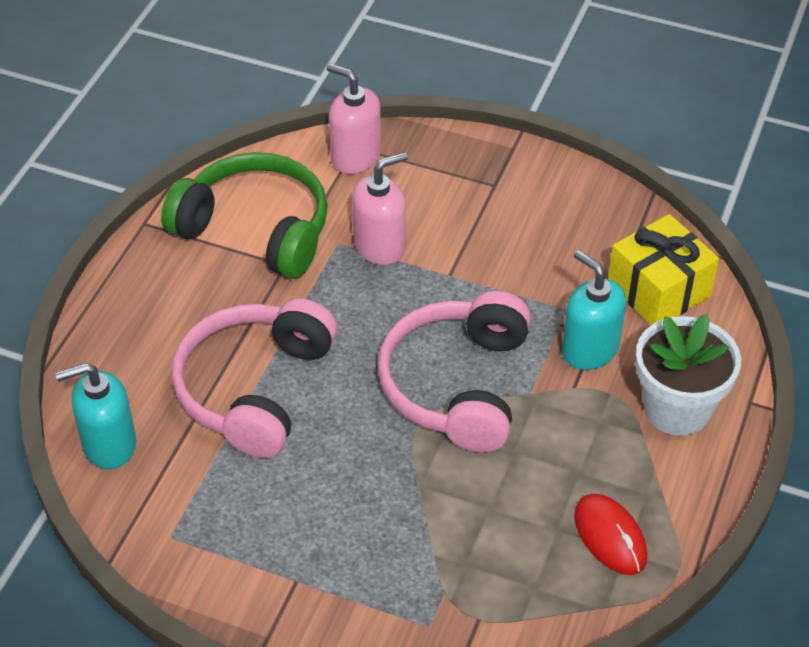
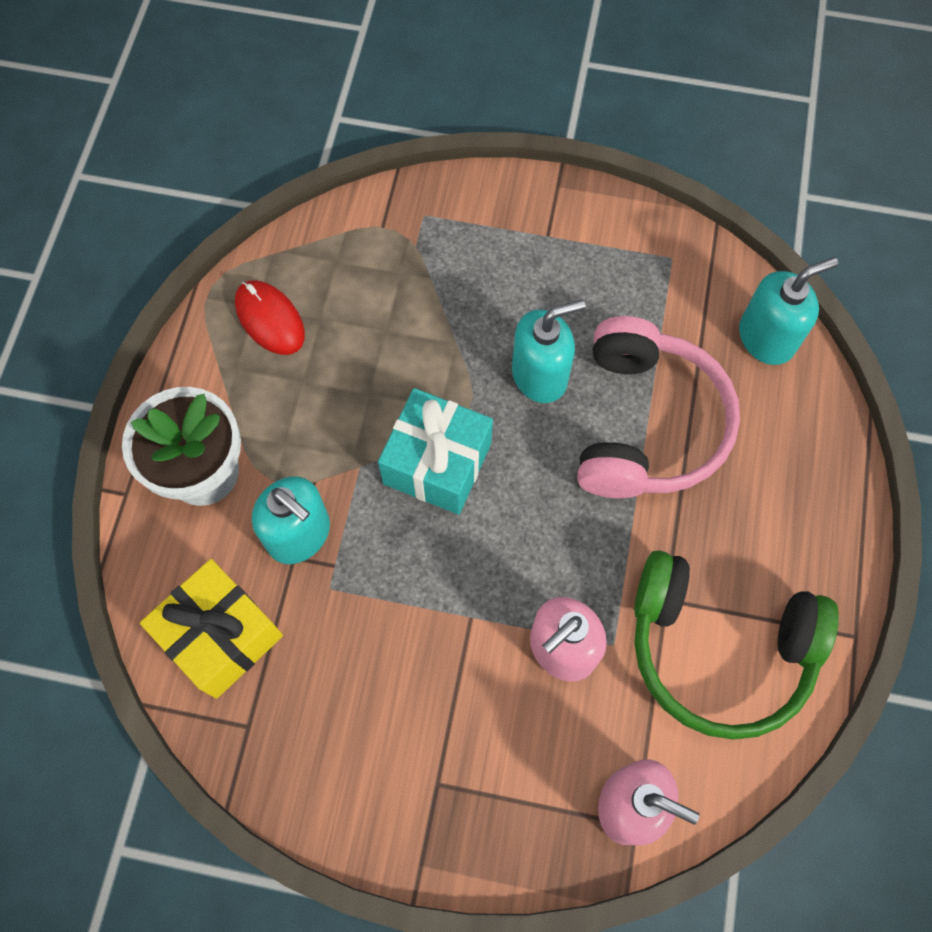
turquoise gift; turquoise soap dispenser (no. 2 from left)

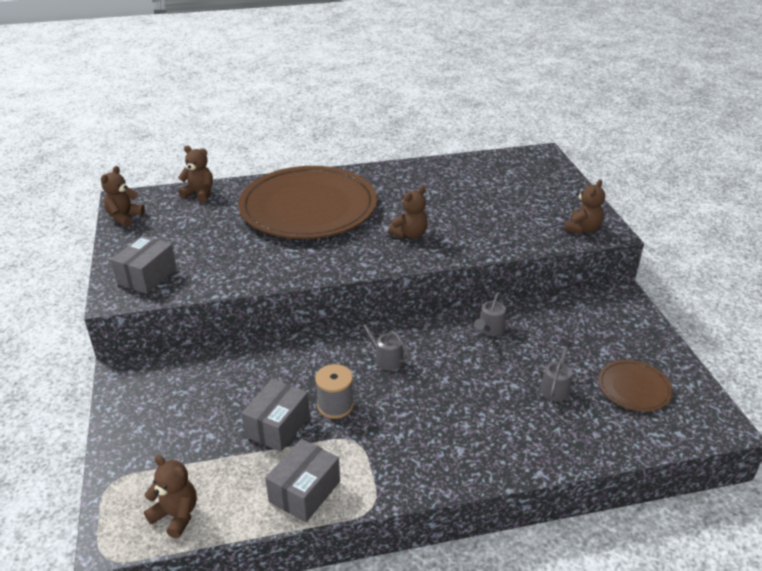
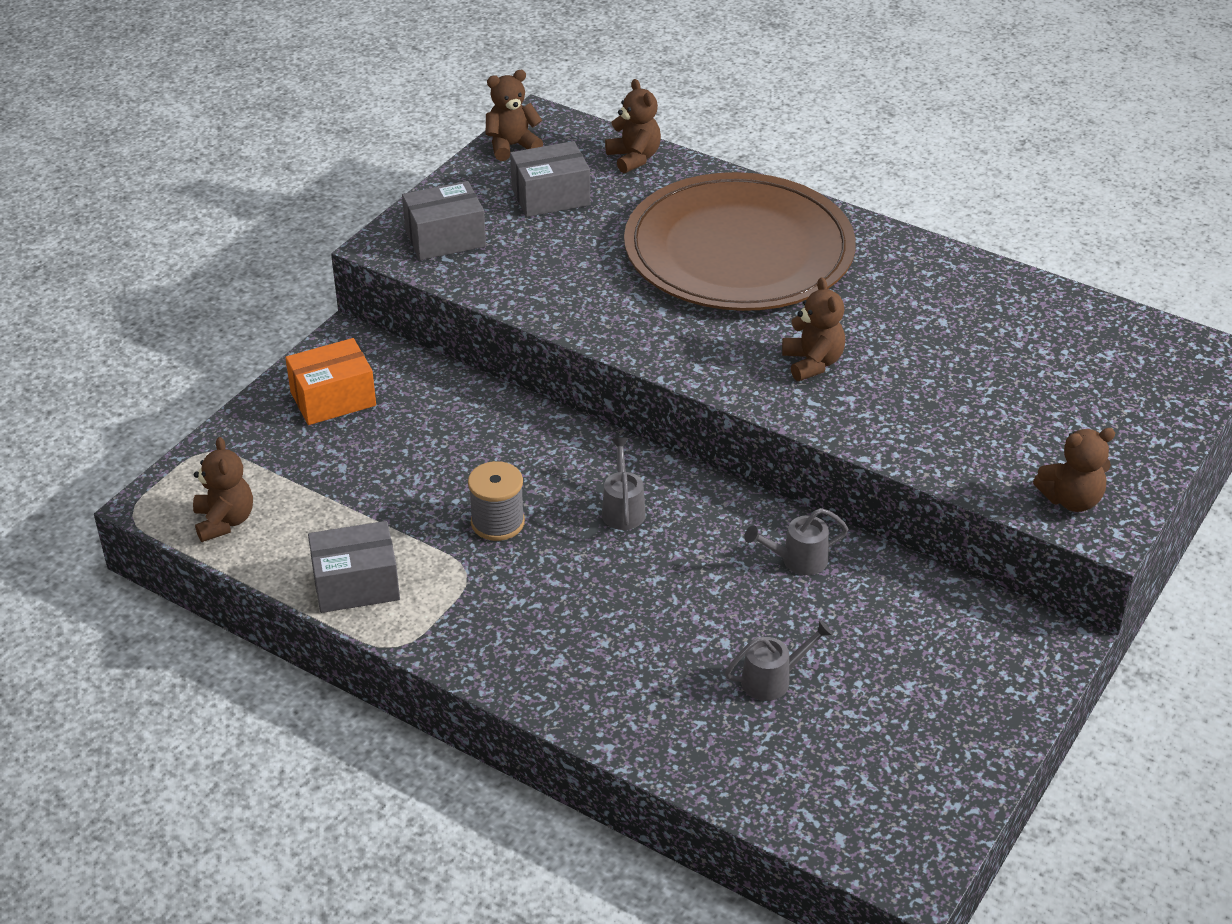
orange box; grey box (no. 3 from left); brown teddy bear (no. 4 from left); brown plate (no. 2 from left in the first image)

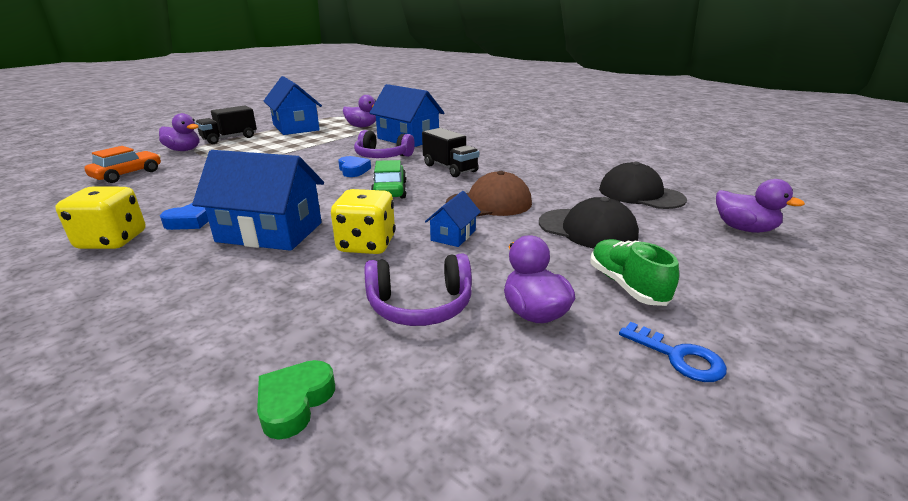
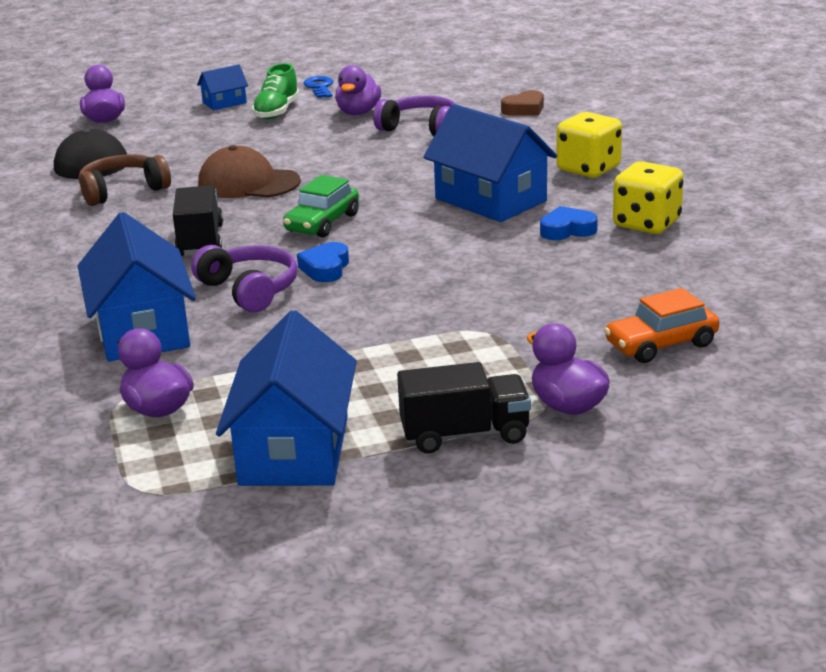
brown headphones; blue house (no. 2 from left); brown heart; yellow dice (no. 1 from left); black cap (no. 1 from left in the first image)

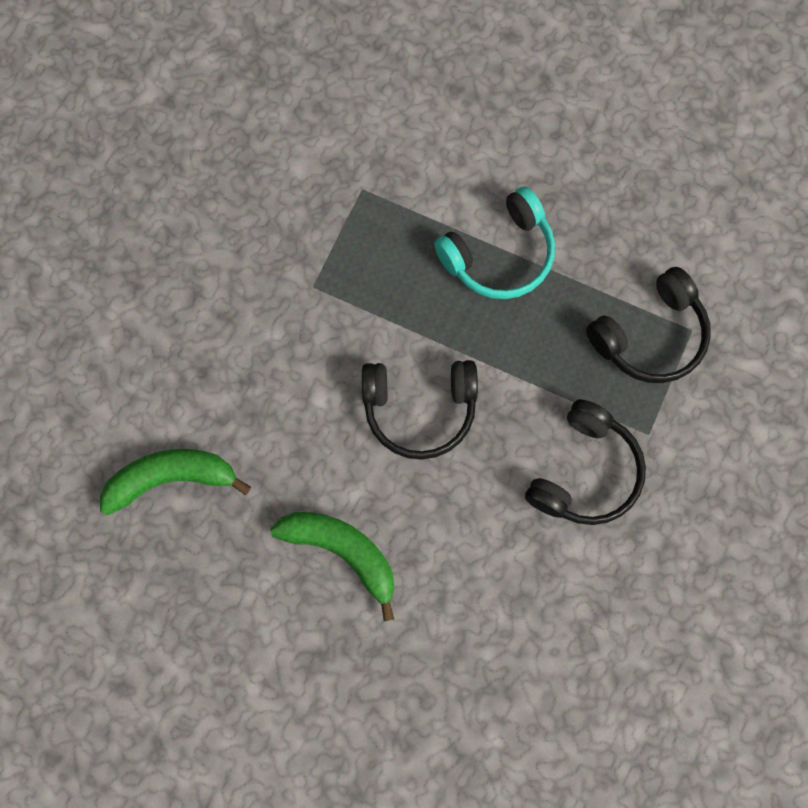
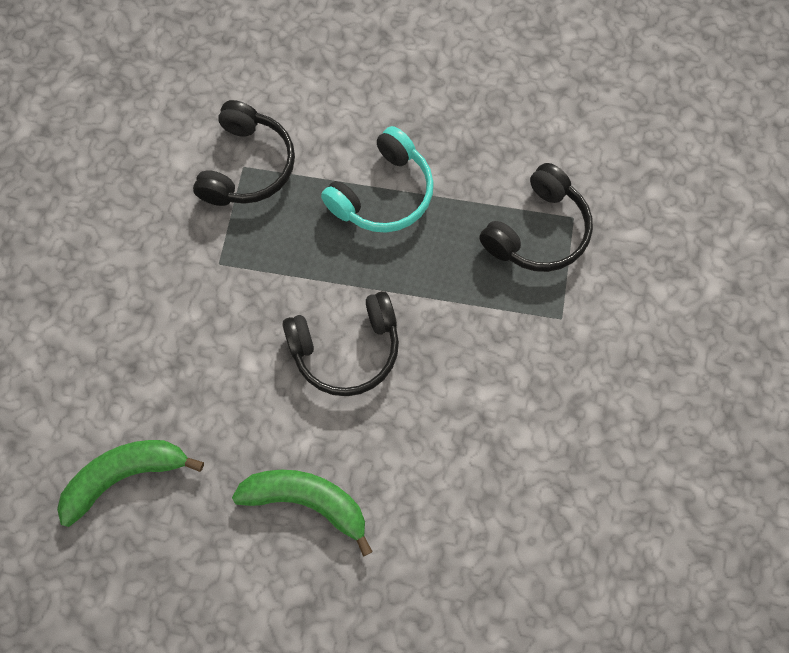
black headphones (no. 1 from left)

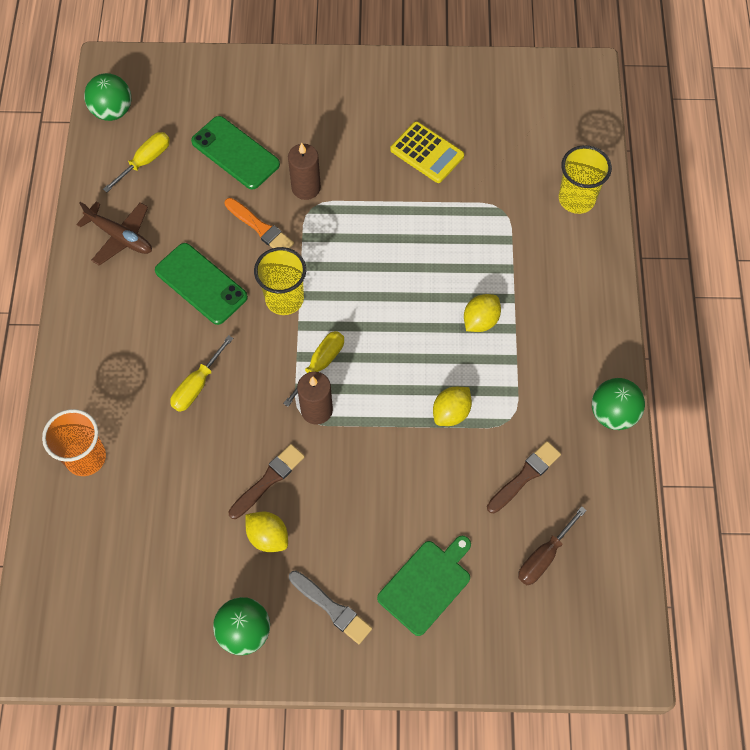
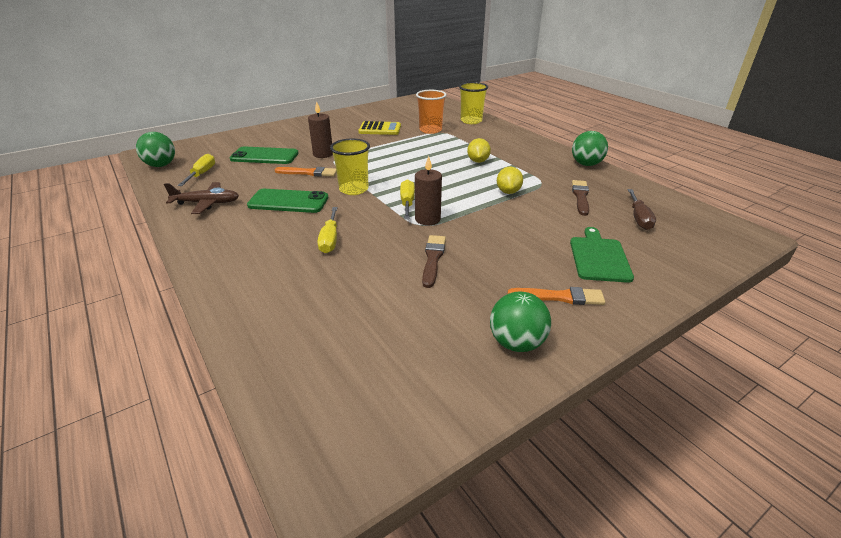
orange cup; orange brush (no. 2 from left); yellow lemon (no. 1 from left in the first image)

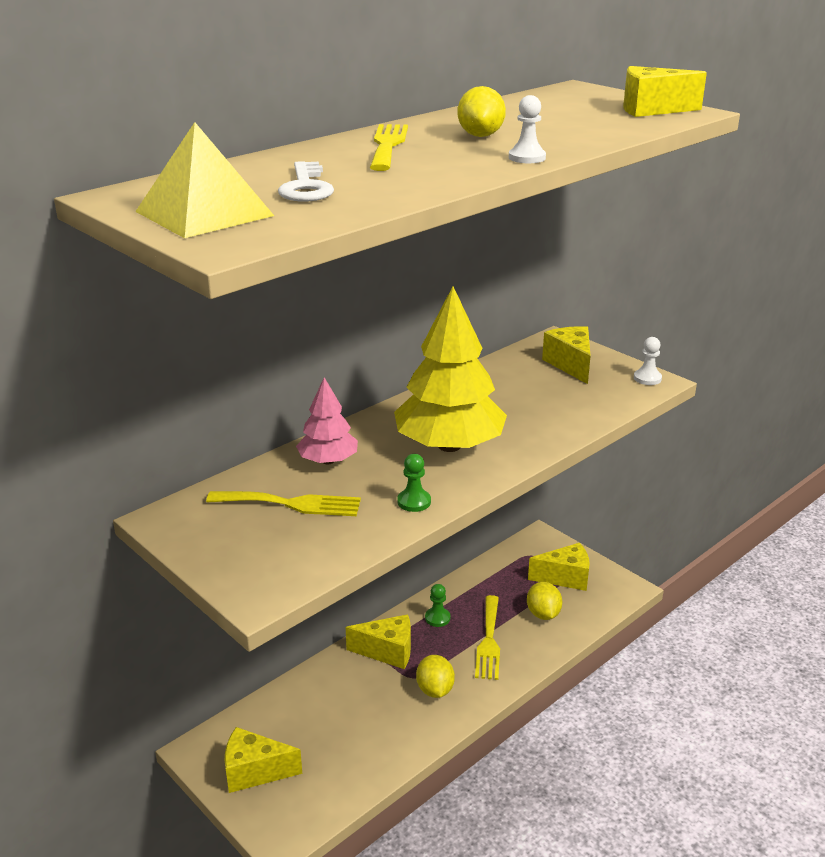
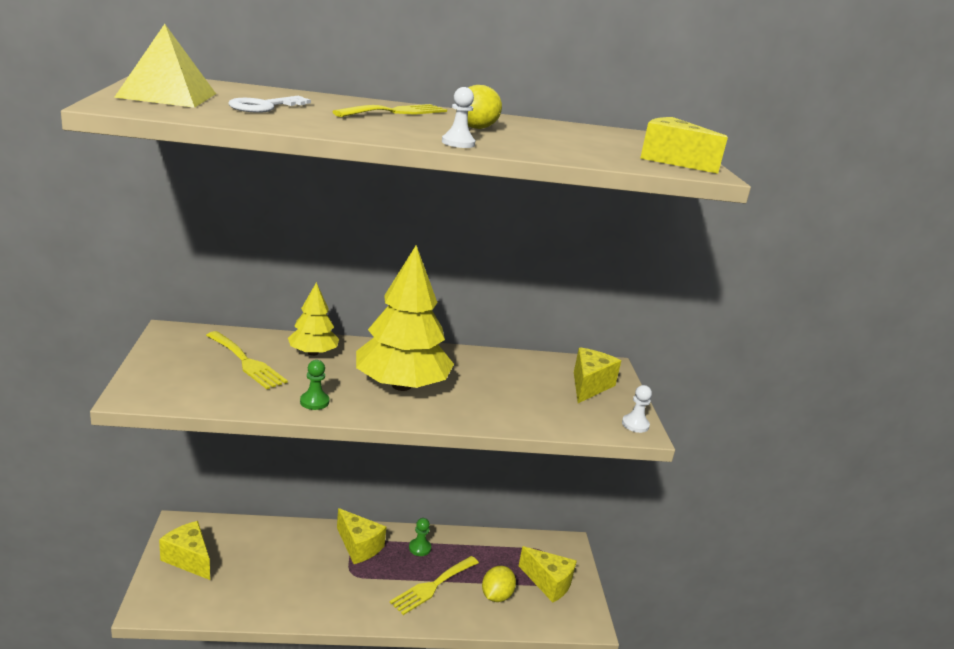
yellow tree (no. 1 from left); yellow lemon (no. 1 from left in the first image)

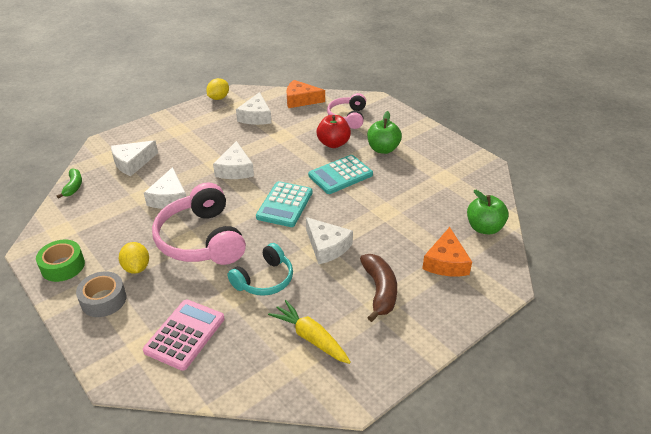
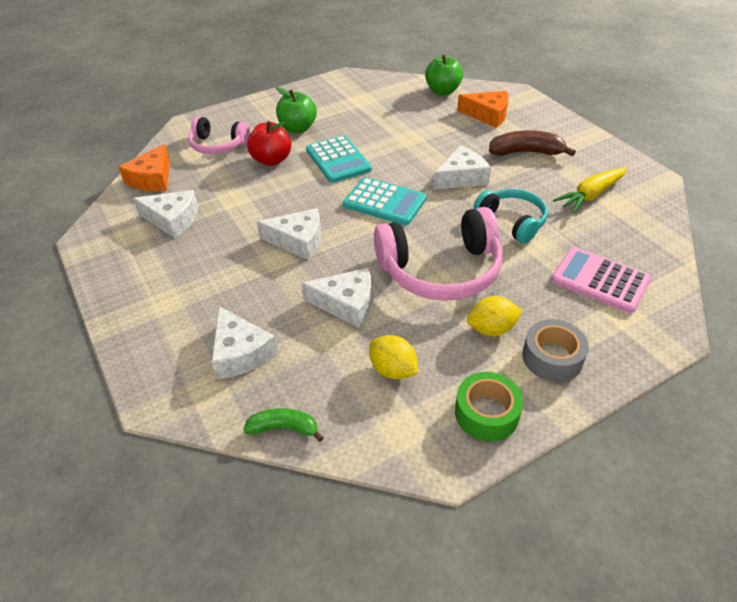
yellow lemon (no. 1 from left)

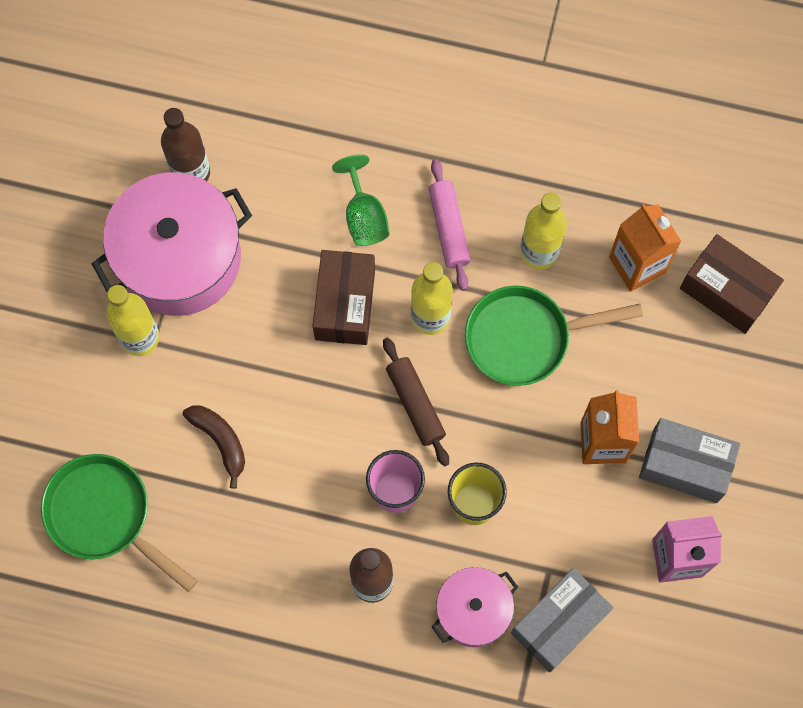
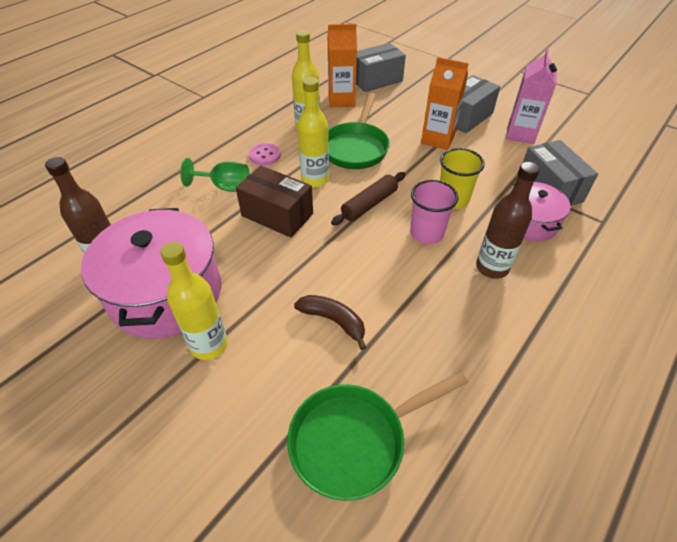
pink button; brown banana; brown rolling pin; grey box (no. 1 from left)

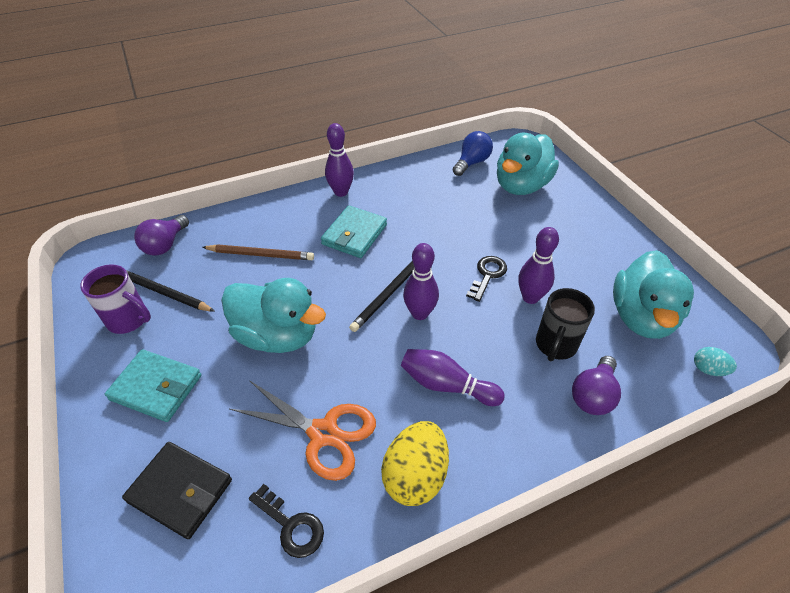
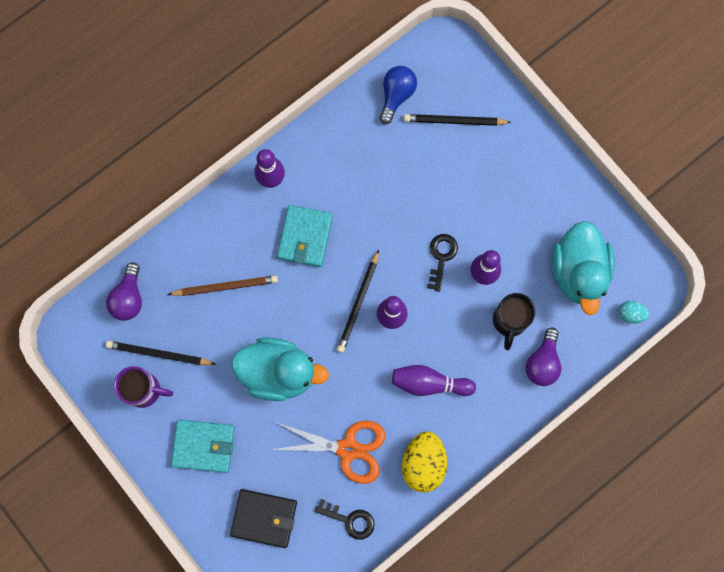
black pencil (no. 3 from left)

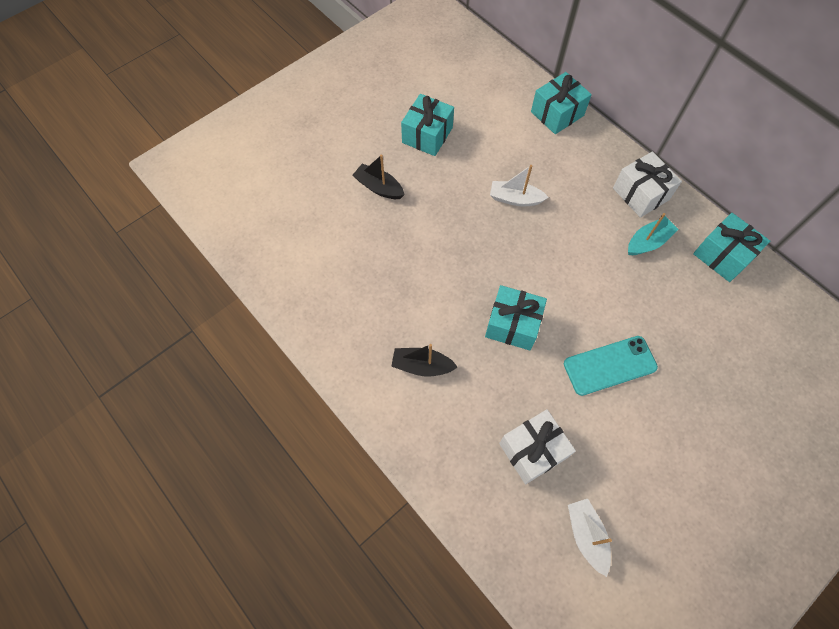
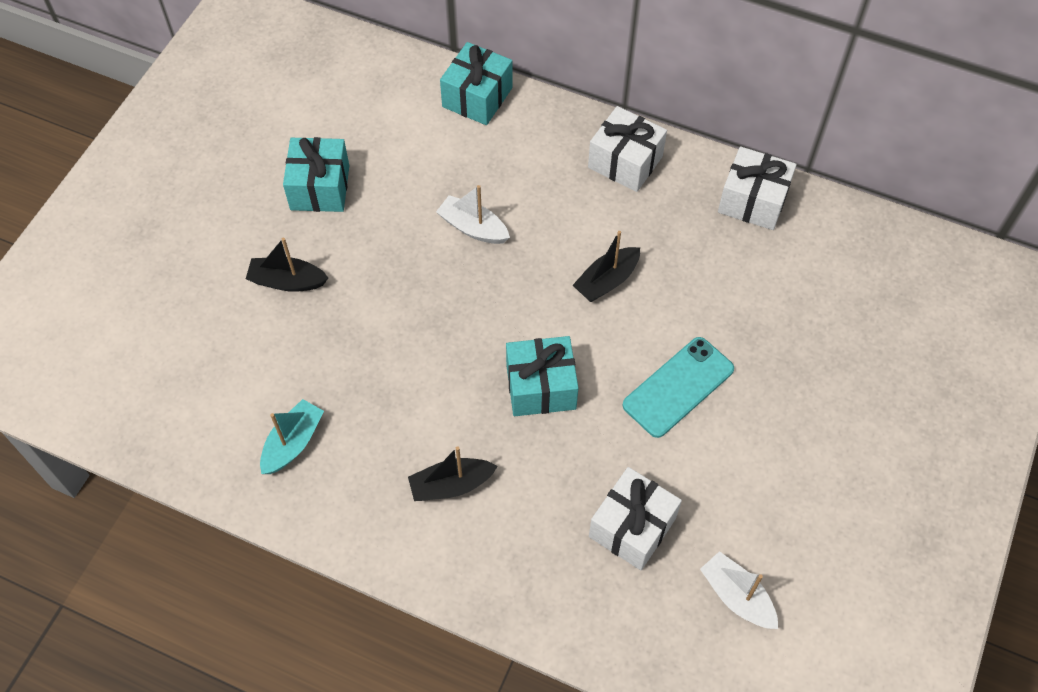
turquoise boat; white boat (no. 1 from left); black boat (no. 3 from left); white gift (no. 3 from left)

